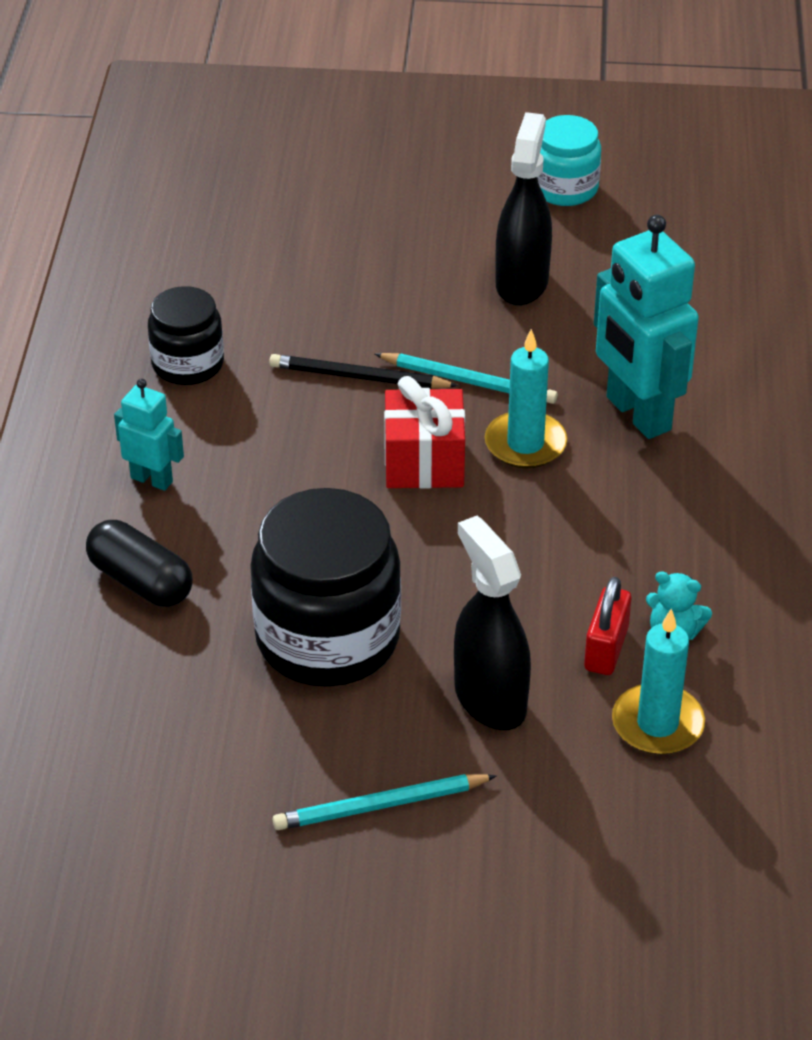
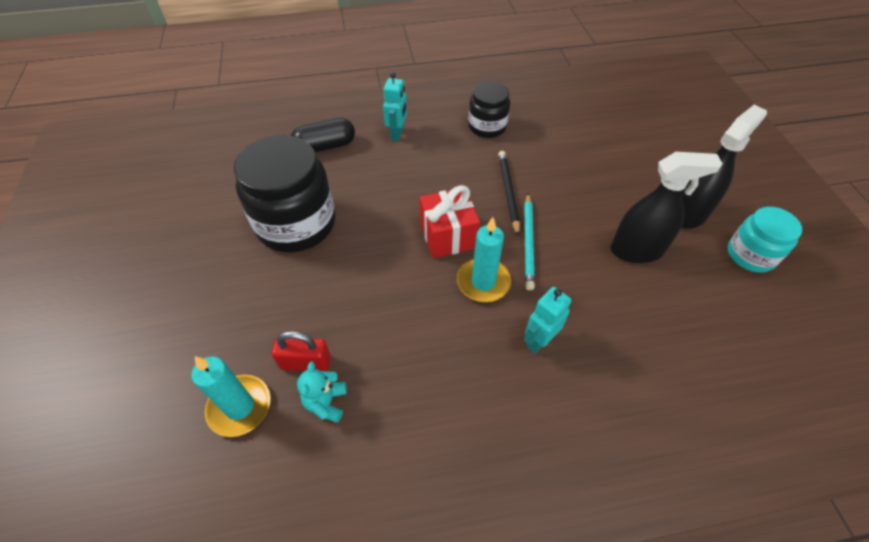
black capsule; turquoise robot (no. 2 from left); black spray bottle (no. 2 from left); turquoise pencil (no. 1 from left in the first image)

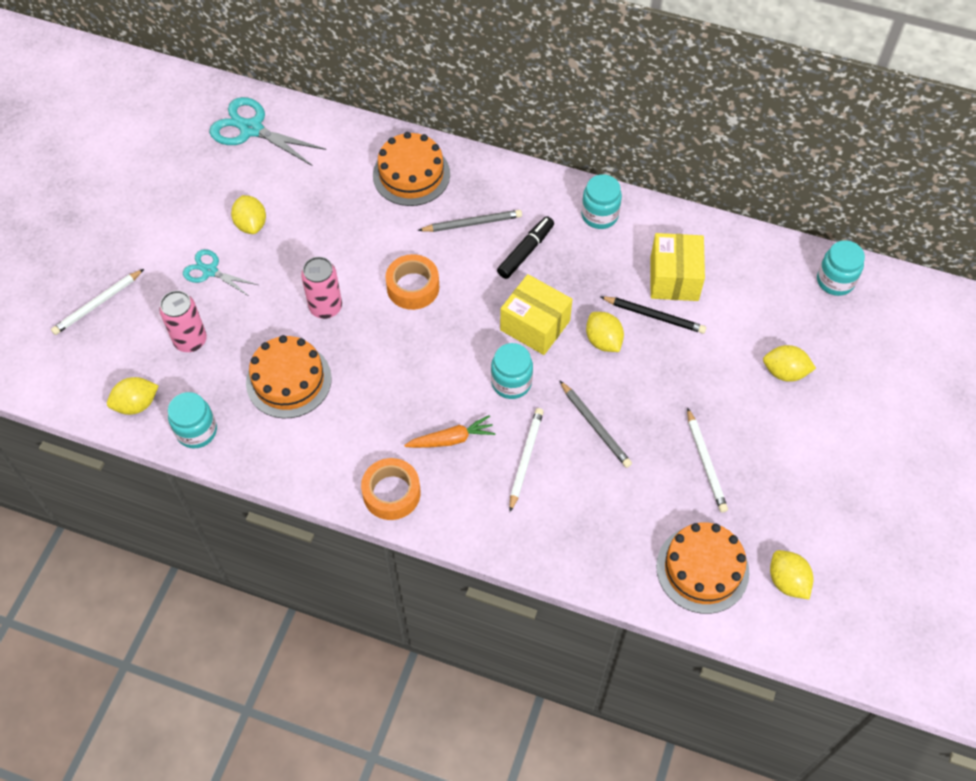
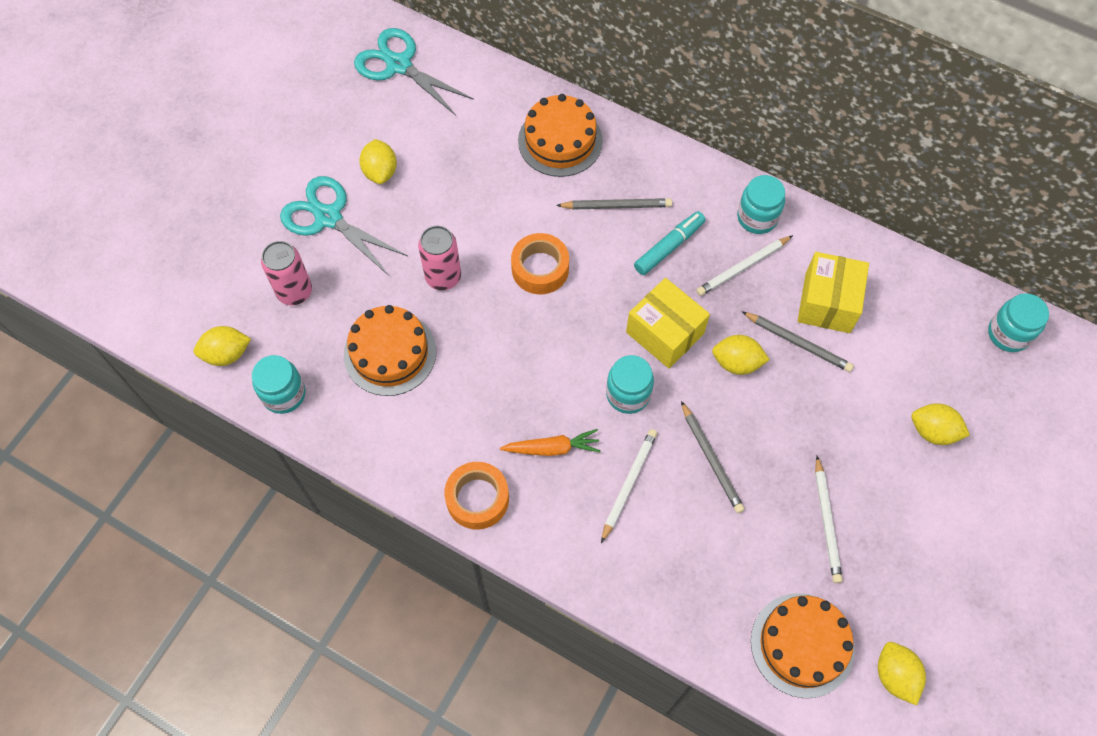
turquoise scissors (no. 1 from left); turquoise marker; white pencil (no. 2 from left); yellow lemon (no. 3 from left); grey pencil (no. 3 from left)

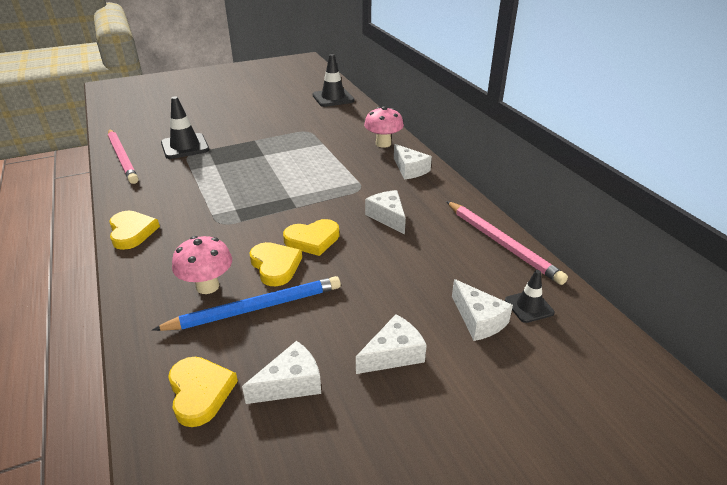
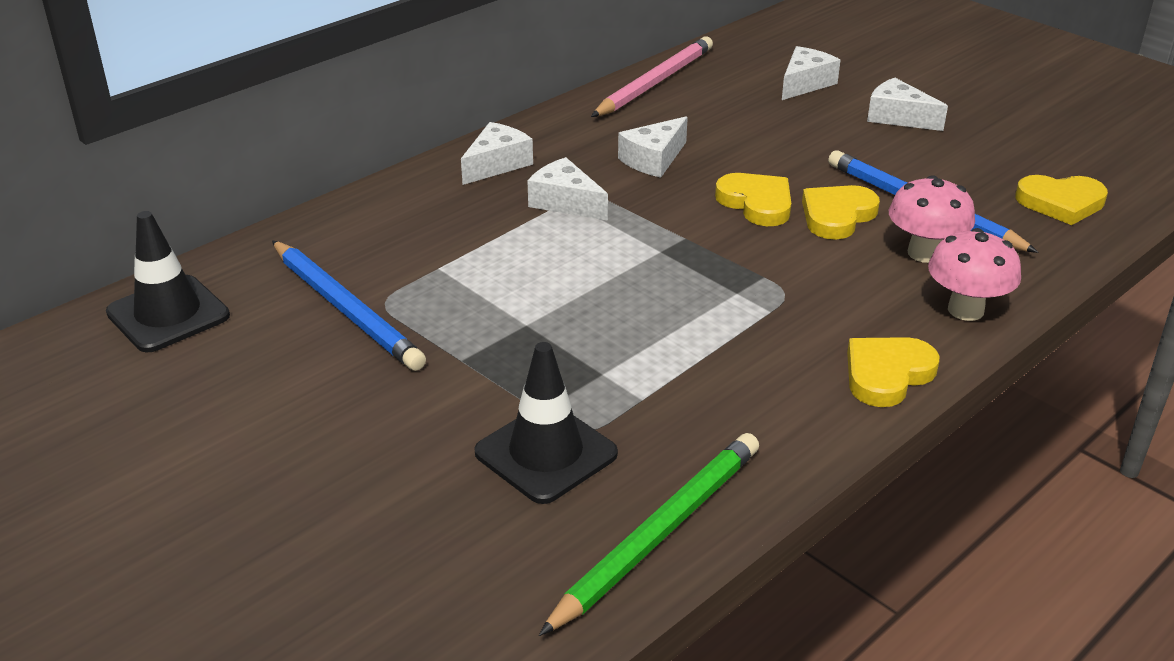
blue pencil (no. 1 from left); white cheese (no. 2 from left); green pencil; pink mushroom (no. 2 from left); yellow heart (no. 4 from left); black traffic cone (no. 3 from left in the first image)

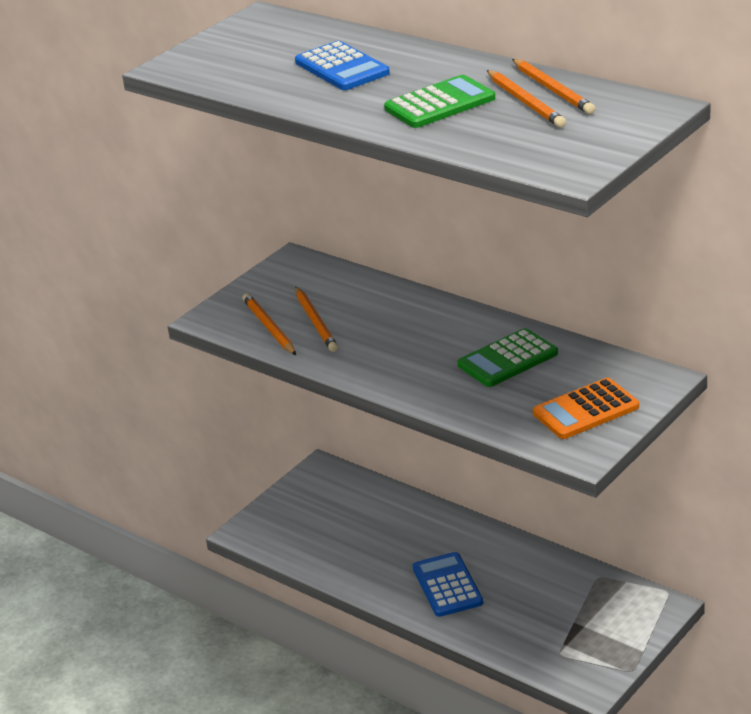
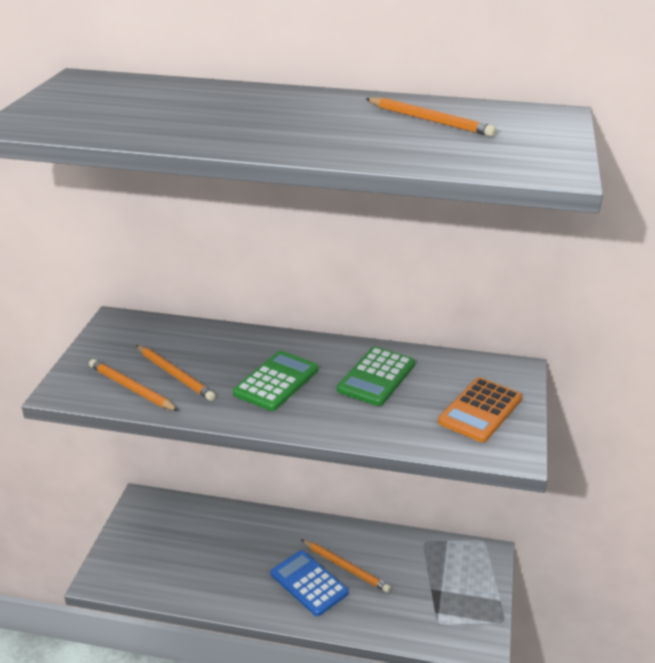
green calculator (no. 1 from left); orange pencil (no. 3 from left); blue calculator (no. 1 from left in the first image)

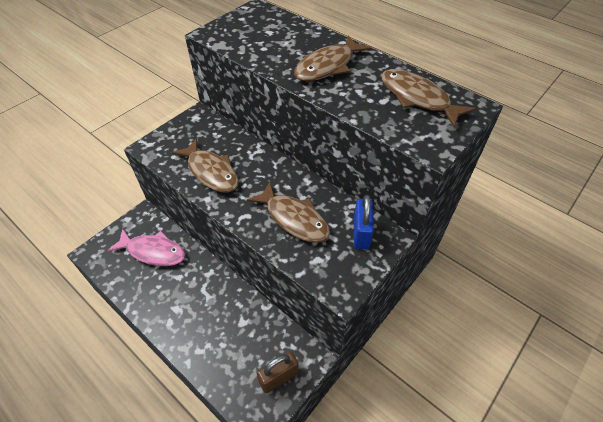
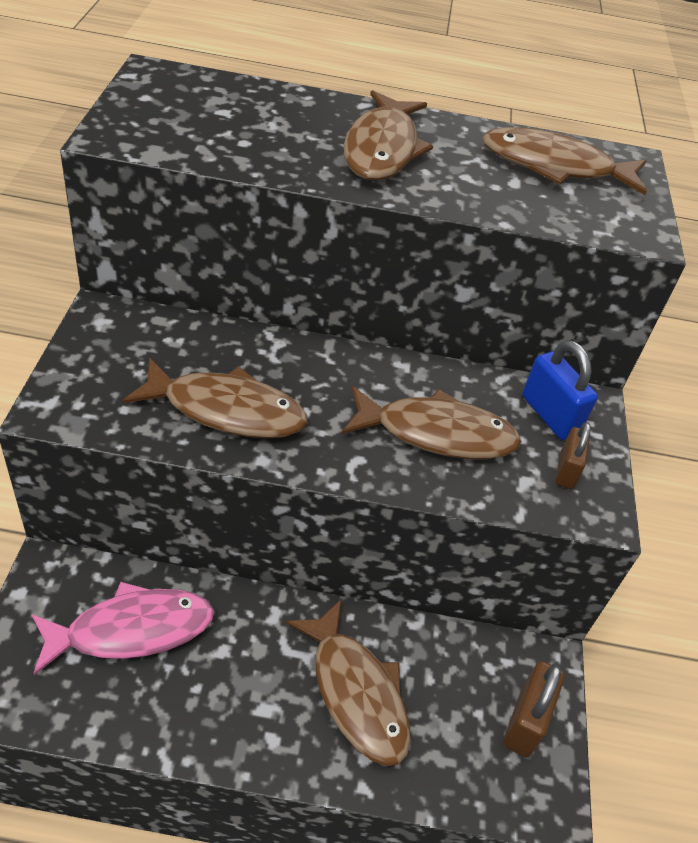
brown fish (no. 2 from left); brown padlock (no. 2 from left)

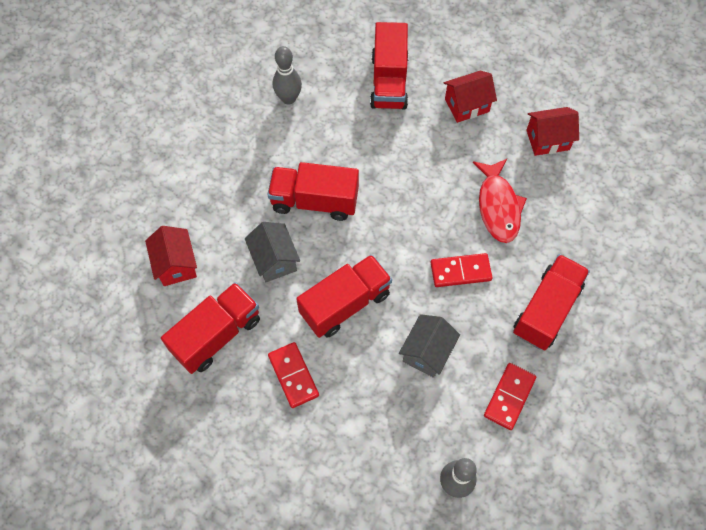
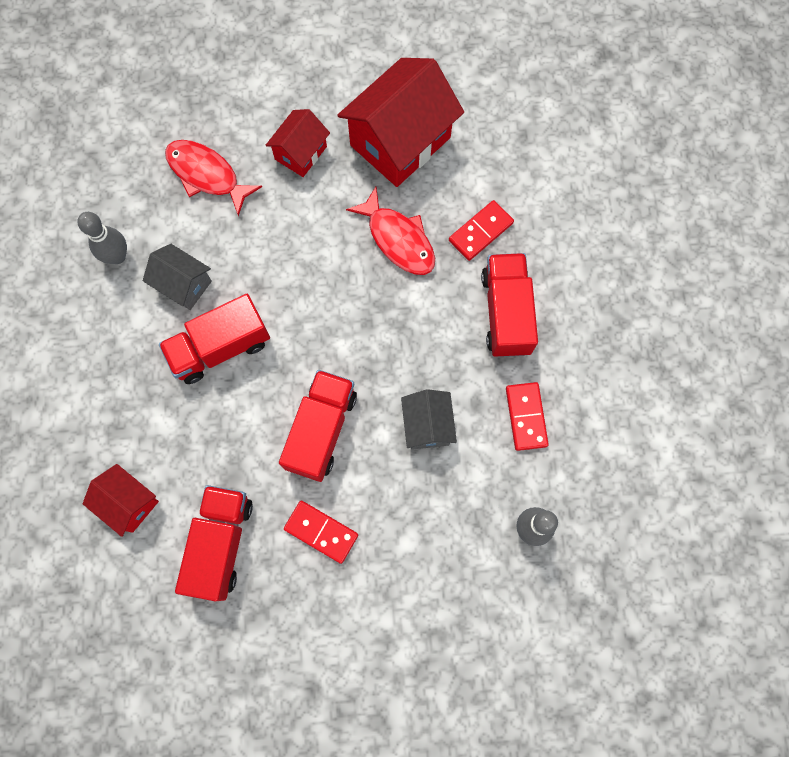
grey house (no. 1 from left); red fish (no. 1 from left); red house (no. 3 from left); red domino (no. 2 from left)

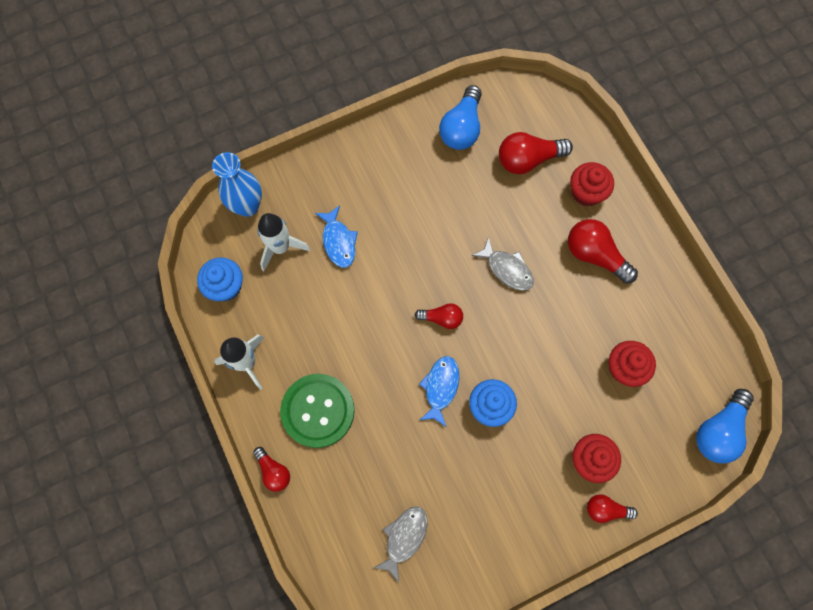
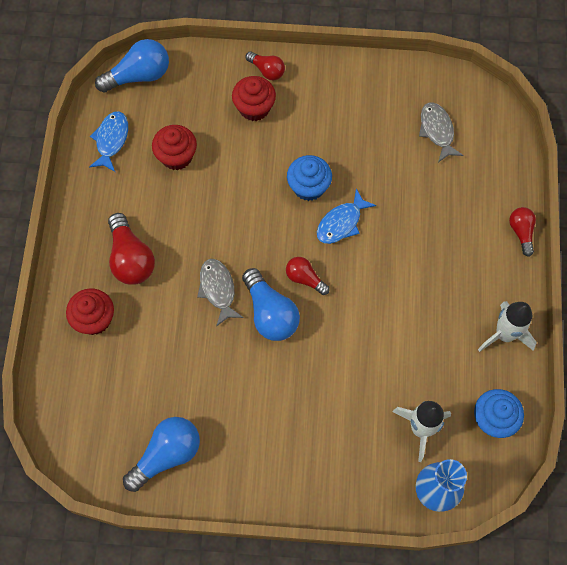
blue fish (no. 1 from left); blue light bulb (no. 3 from left); grey fish (no. 2 from left); green button; red light bulb (no. 3 from left in the first image)

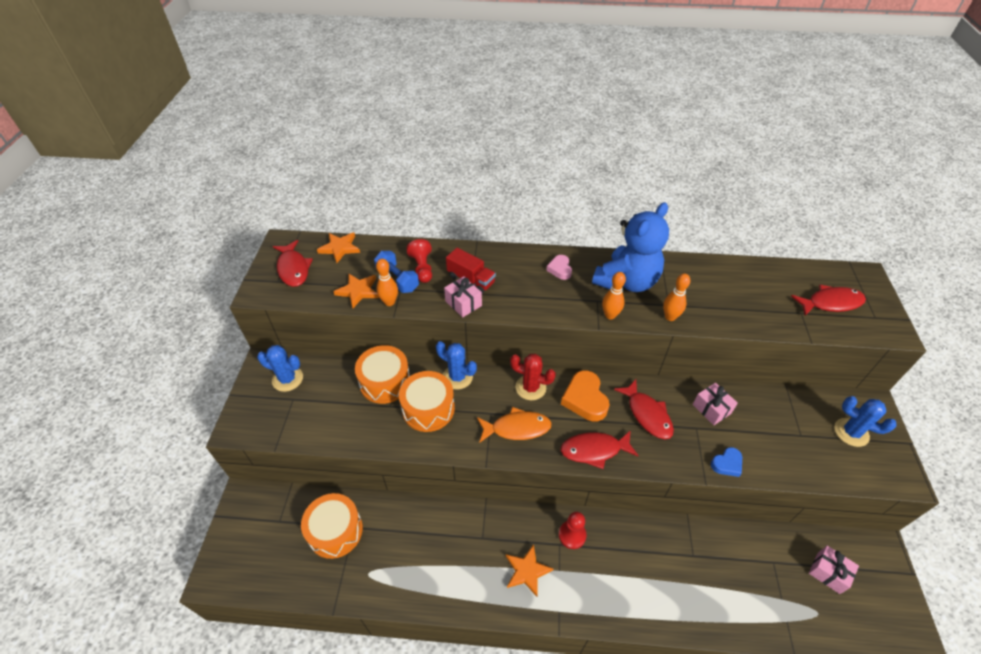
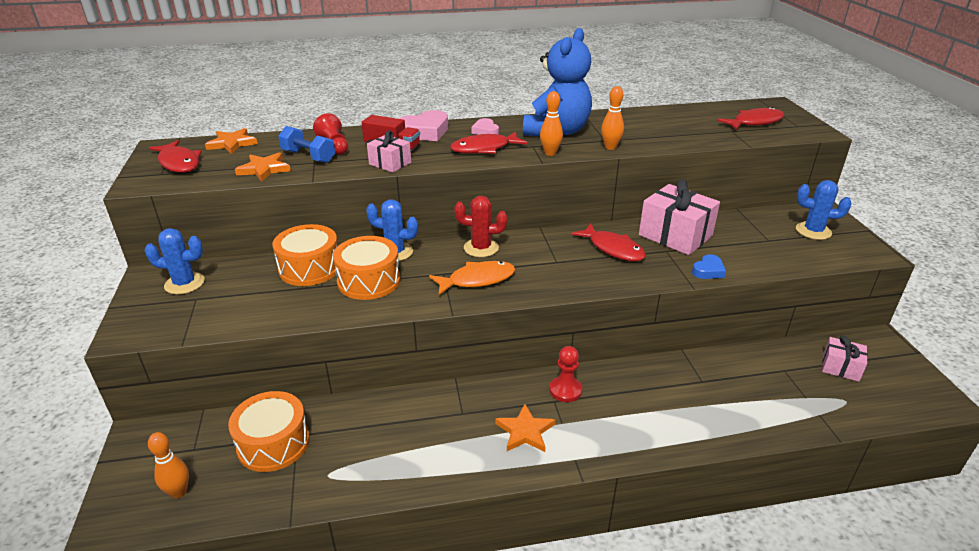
orange bowling pin (no. 1 from left); pink heart (no. 1 from left); red fish (no. 2 from left); pink gift (no. 2 from left); orange heart

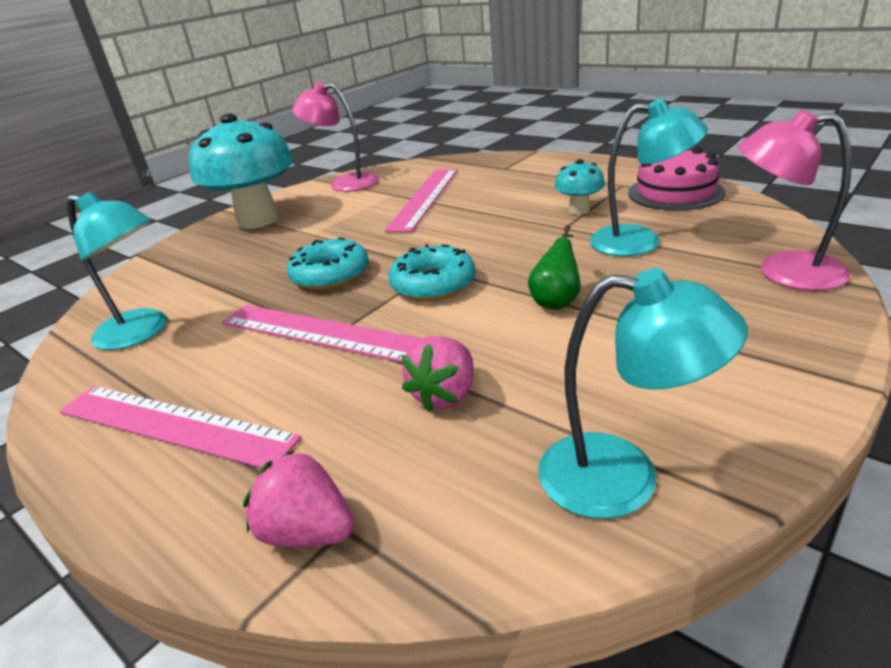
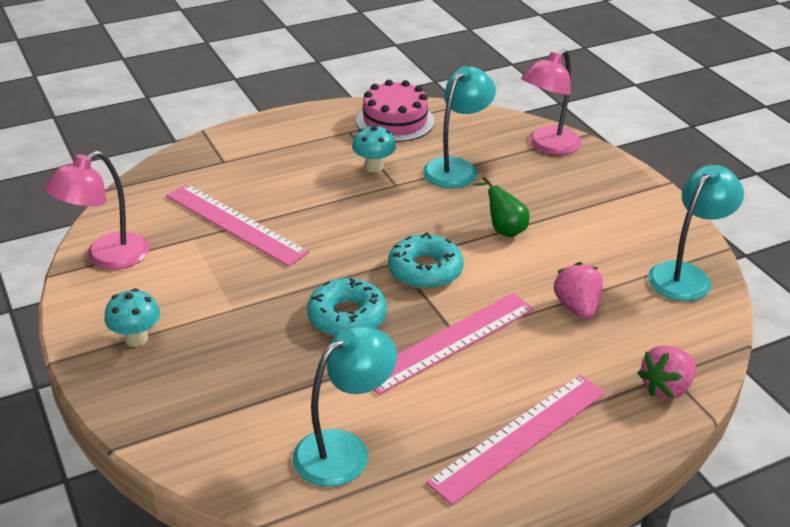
turquoise mushroom (no. 1 from left); pink strawberry (no. 1 from left)

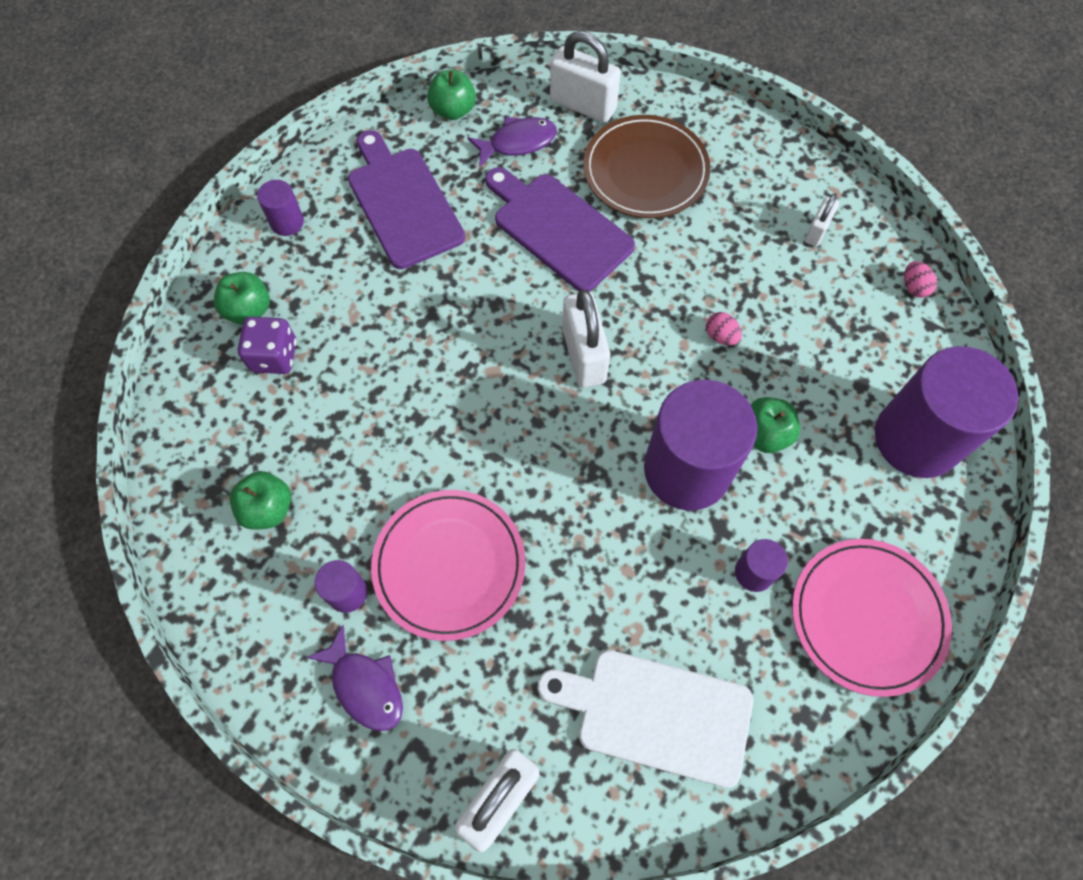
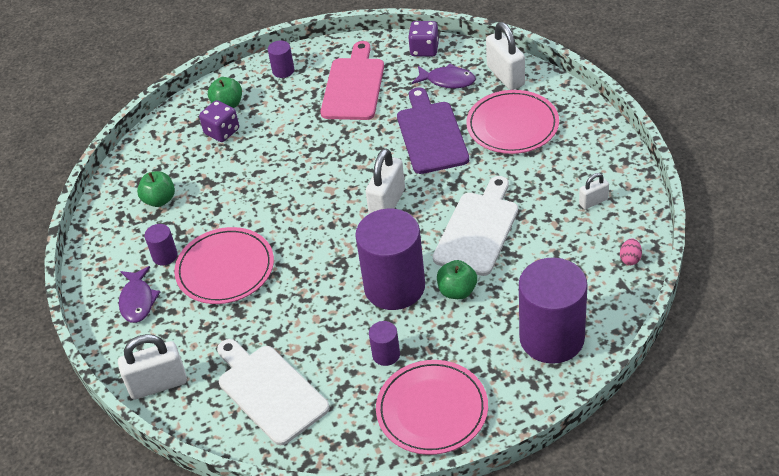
pink cutting board; purple dice (no. 2 from left); white cutting board (no. 2 from left); pink plate (no. 3 from left)

